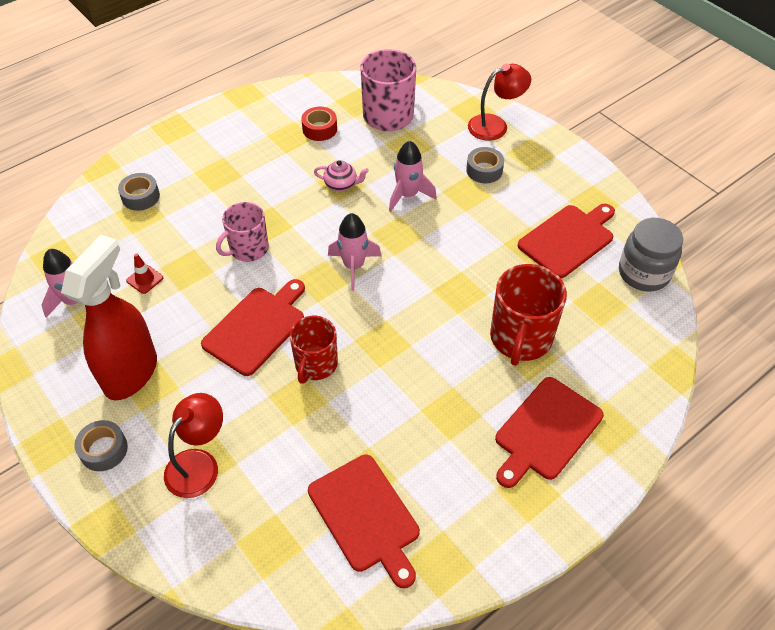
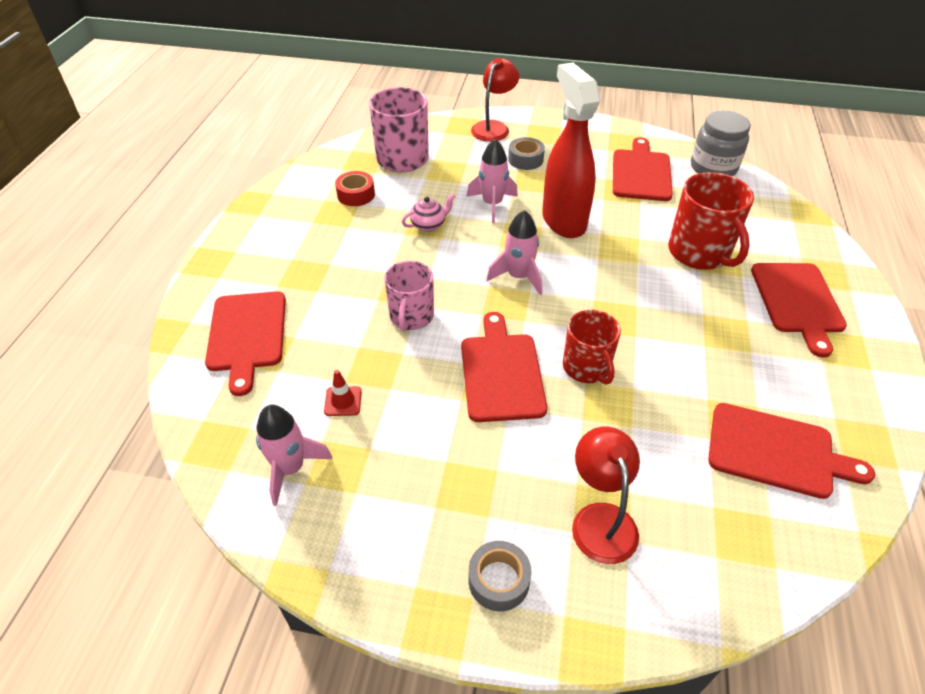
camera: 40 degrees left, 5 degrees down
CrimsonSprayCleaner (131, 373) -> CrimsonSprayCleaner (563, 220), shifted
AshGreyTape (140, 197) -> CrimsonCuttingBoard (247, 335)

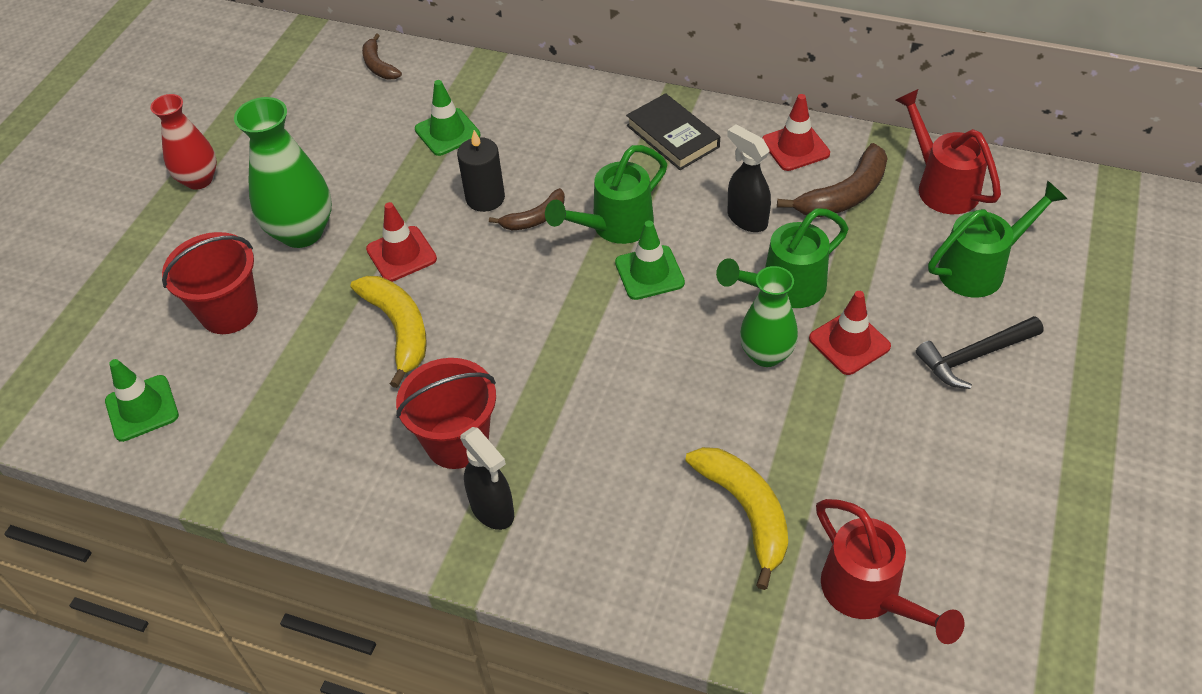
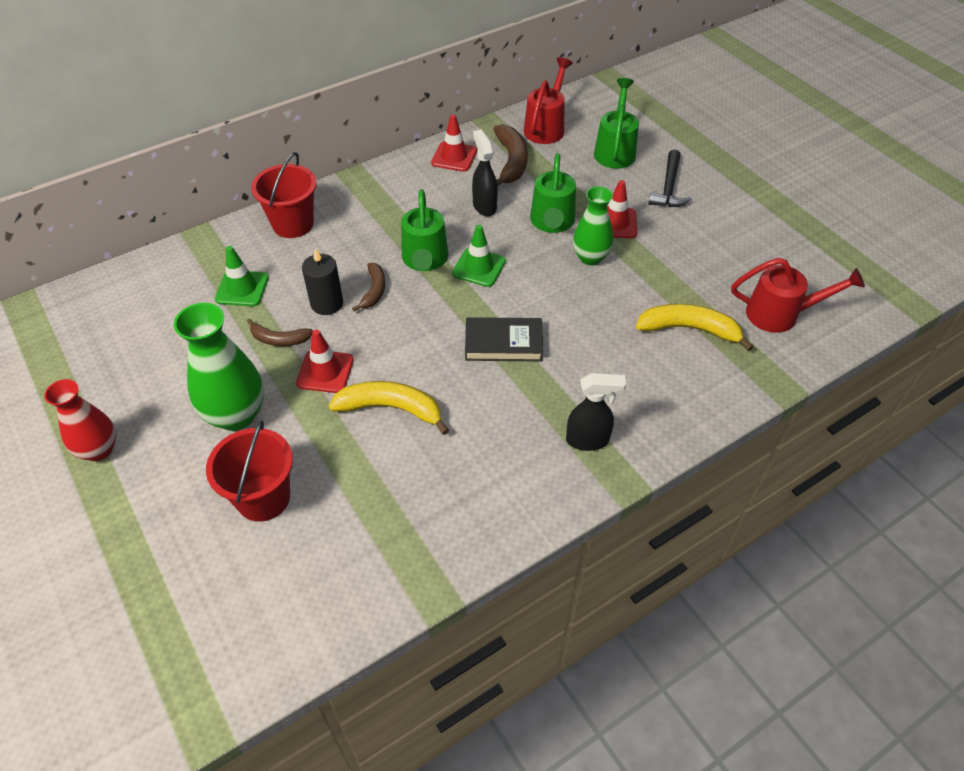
camera: 55 degrees left, 0 degrees up
LeafGreenTrafficCone (142, 408) -> none
DarkBrownBanana (379, 66) -> DarkBrownBanana (279, 339), shifted
CrimsonPail (457, 442) -> CrimsonPail (293, 224), shifted
JetBlackHardcover (672, 136) -> JetBlackHardcover (503, 343), shifted
JetBlackSprayCleaner (746, 219) -> JetBlackSprayCleaner (484, 206), 75 degrees clockwise
CrimsonWateringPot (941, 186) -> CrimsonWateringPot (546, 127), 105 degrees clockwise

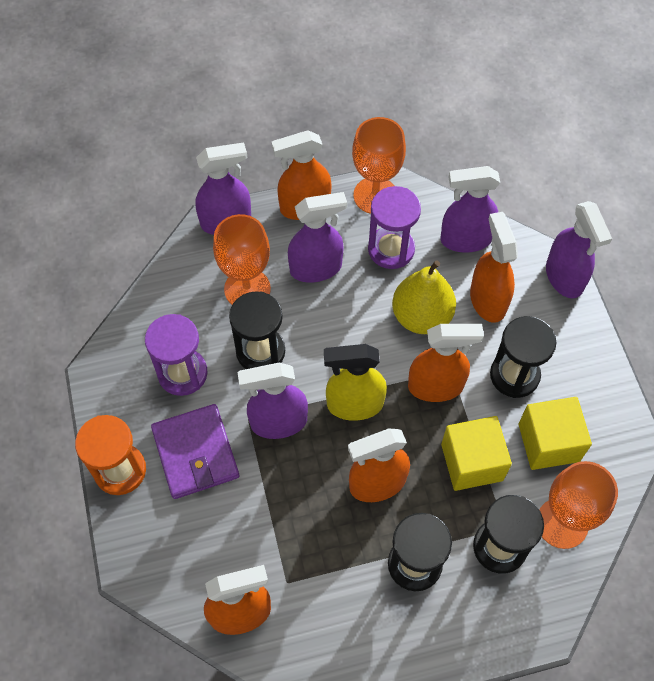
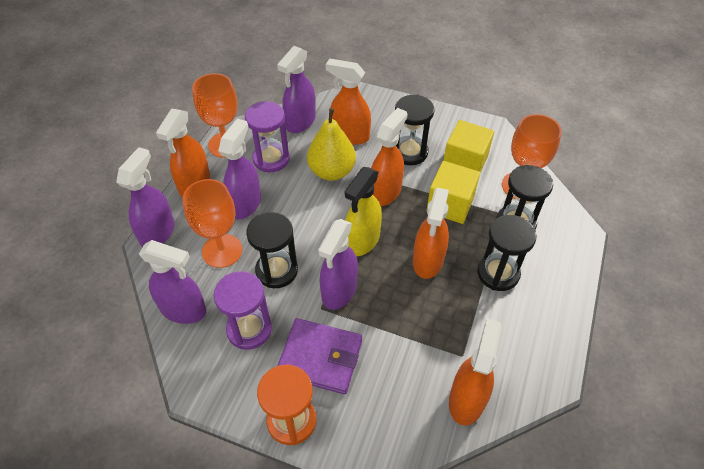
camera: 55 degrees left, 10 degrees down
RoyalPurpleSprayCleaner (564, 277) -> RoyalPurpleSprayCleaner (183, 310), shifted

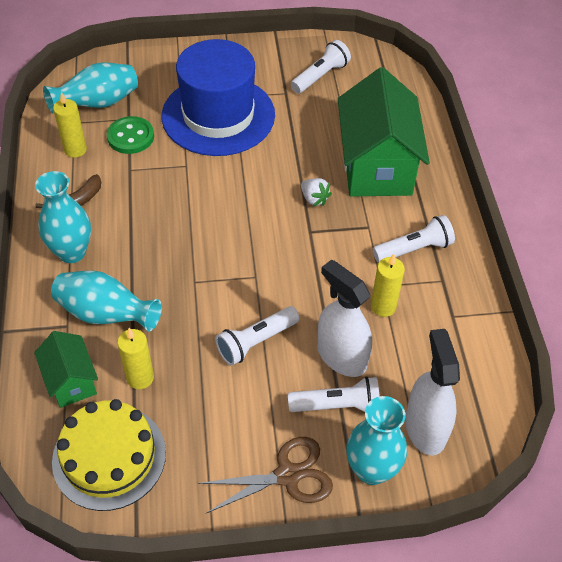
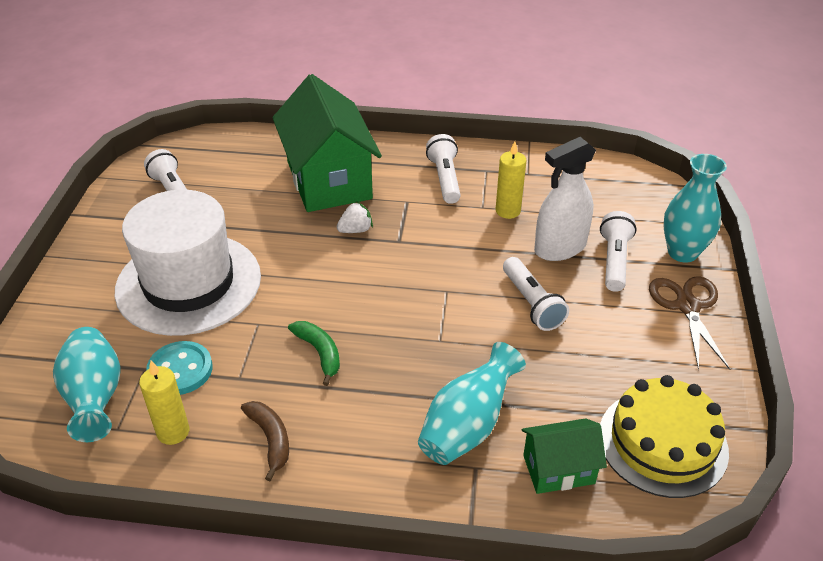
camera: 75 degrees left, 10 degrees down
TurquoiseTallVase (72, 252) -> none
GoldenPillarCandle (140, 378) -> none
SnowWhiteSprayCleaner (425, 428) -> none
none -> LeafGreenBanana (319, 353)
LeafGreenShirtButton (130, 137) -> TurquoiseShirtButton (180, 370)
RoyalBlueTopHat (218, 115) -> SnowWhiteTopHat (188, 283)
LeafGreenCottage (376, 166) -> LeafGreenCottage (329, 180), 60 degrees clockwise

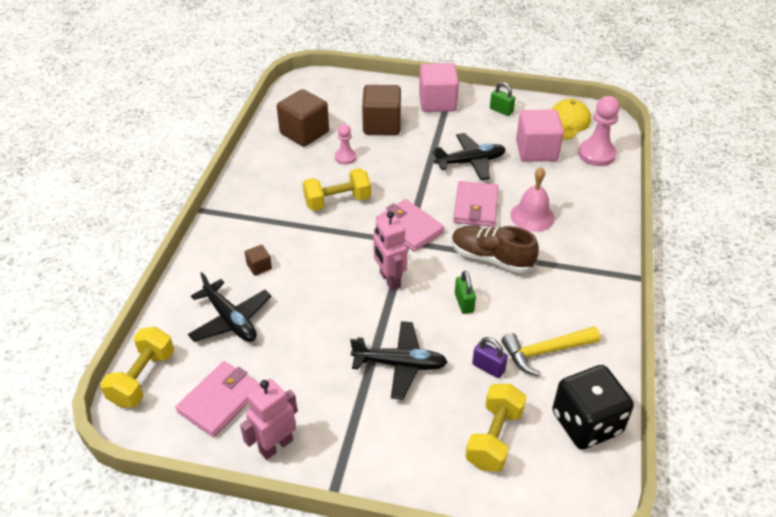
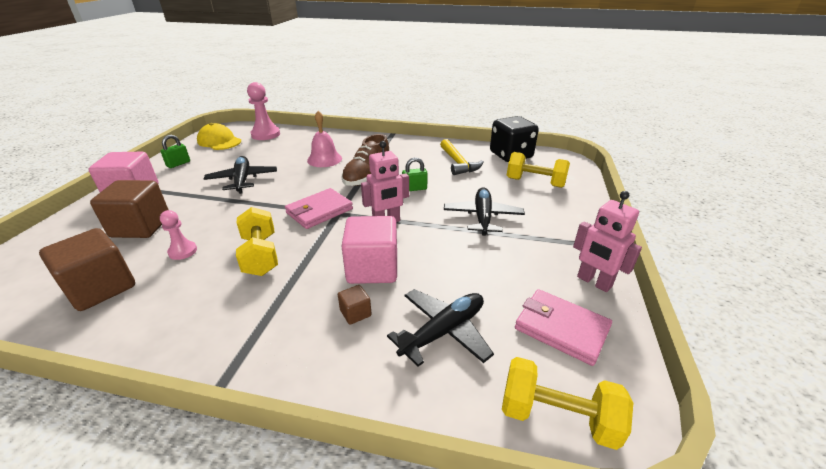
camera: 90 degrees left, 10 degrees down
PinkCardWallet (475, 207) -> none
RoyalPurplePadlock (488, 368) -> none
PinkCube (536, 151) -> PinkCube (372, 268), shifted

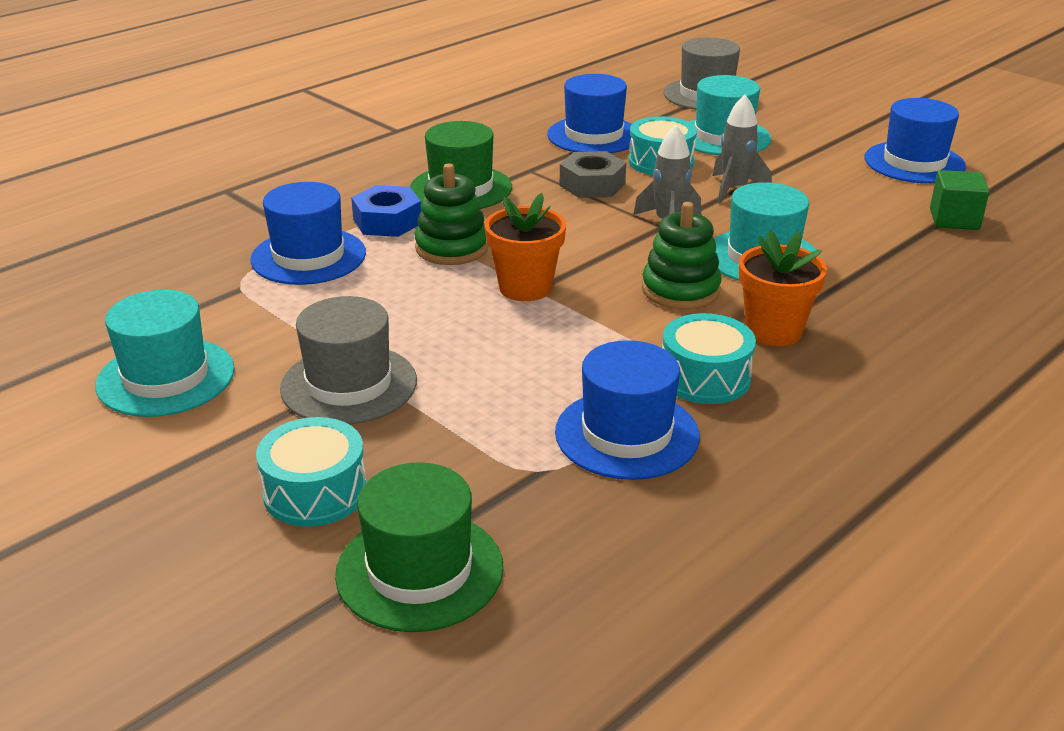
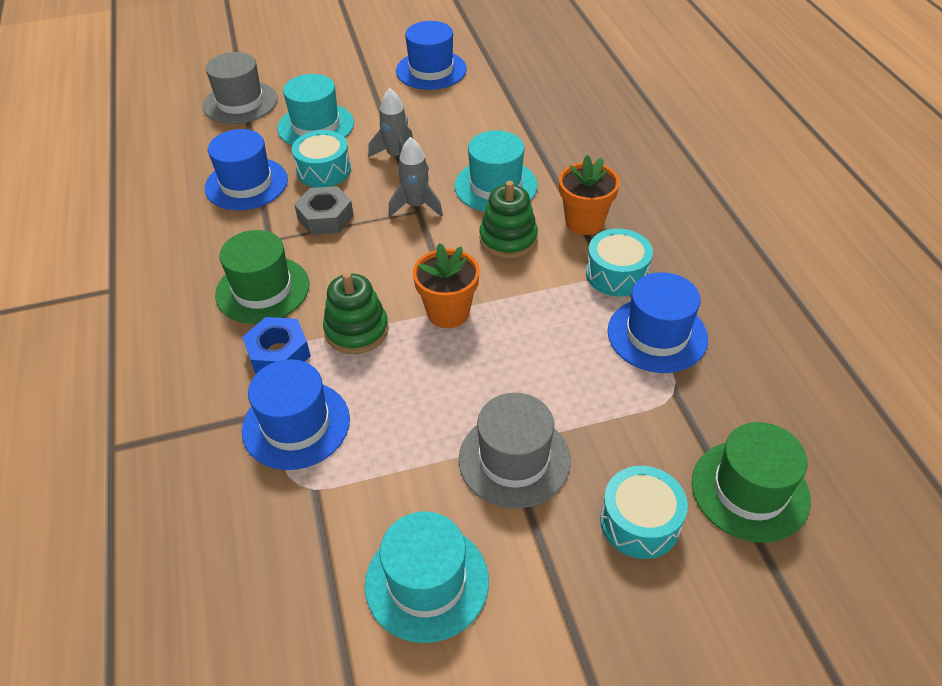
camera: 60 degrees left, 15 degrees up
LeafGreenCube (954, 219) -> none

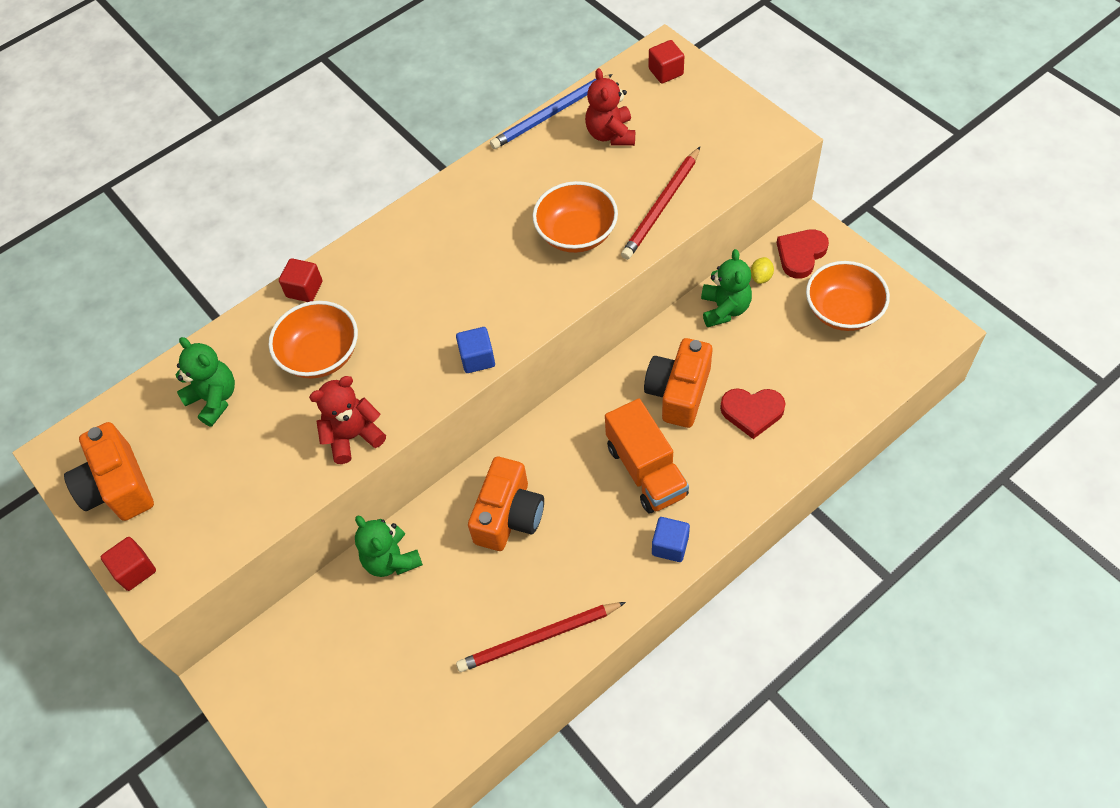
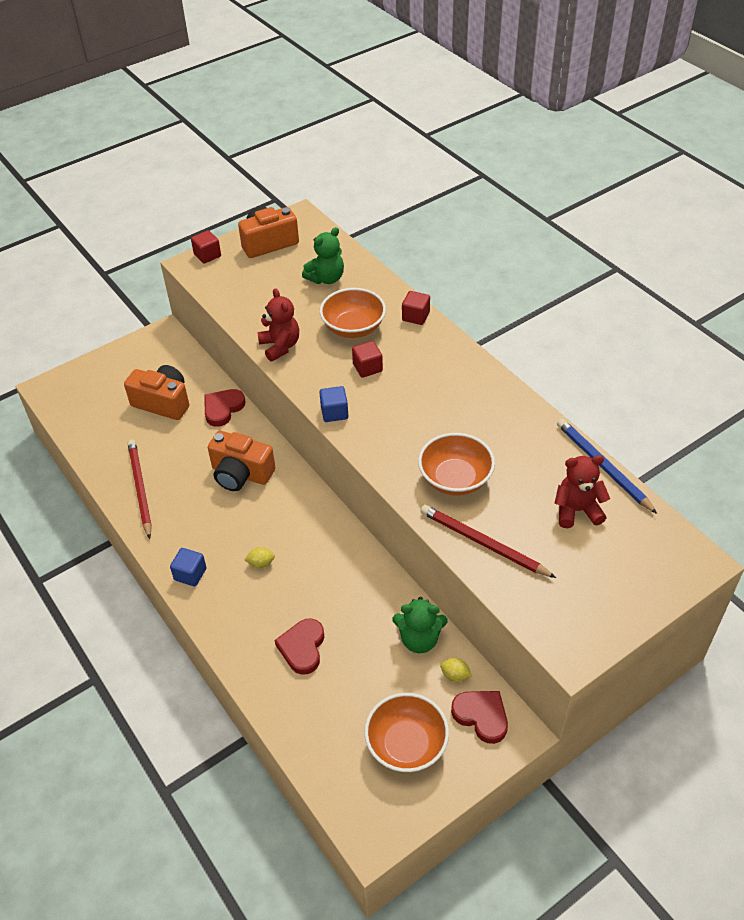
camera: 90 degrees right, 10 degrees down
OrangeColouredPhotoCamera (678, 393) -> OrangeColouredPhotoCamera (163, 402), shifted
CrimsonCube (666, 72) -> CrimsonCube (367, 368), shifted
LeafGreenStuffedBear (391, 560) -> CrimsonHeartShape (223, 409)
OrangeColouredLorry (646, 470) -> GoldenLemon (261, 563)

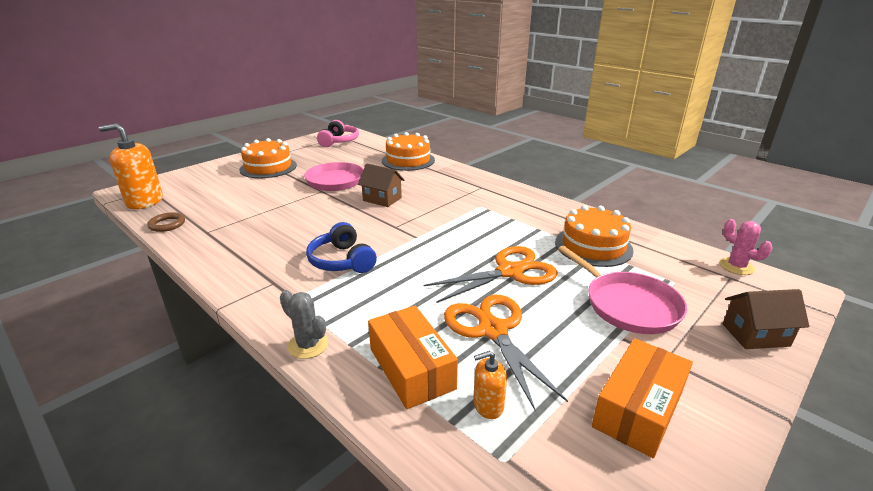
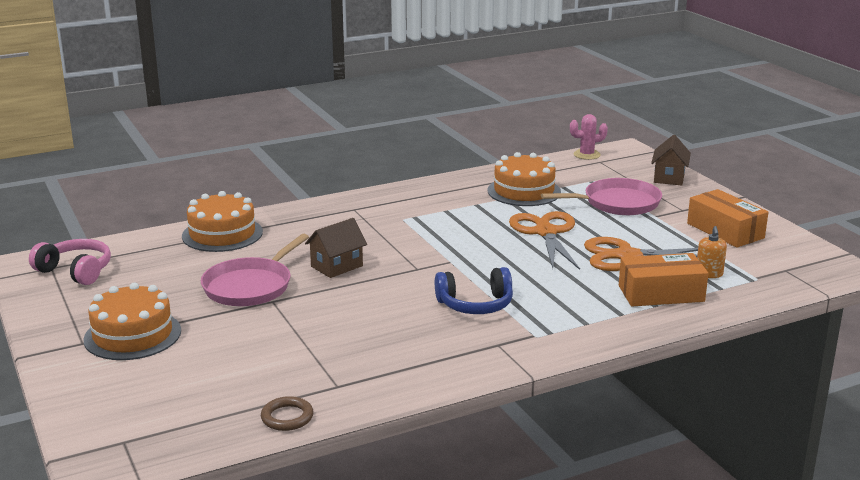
camera: 70 degrees left, 5 degrees down
OrangeColouredSoapPump (145, 201) -> none
AshGreyPricklyPlant (308, 345) -> none

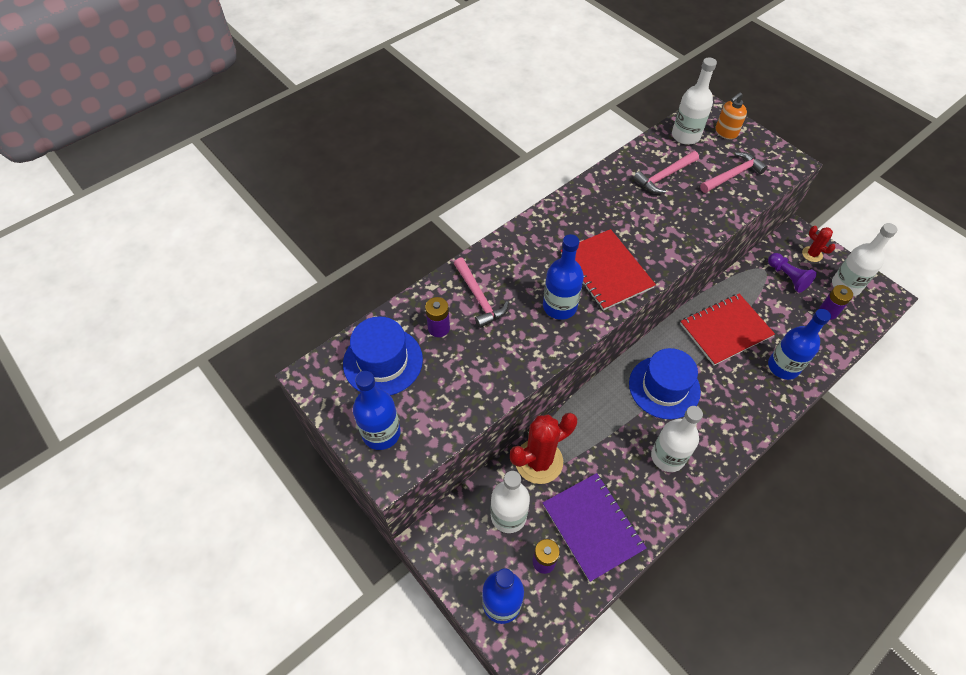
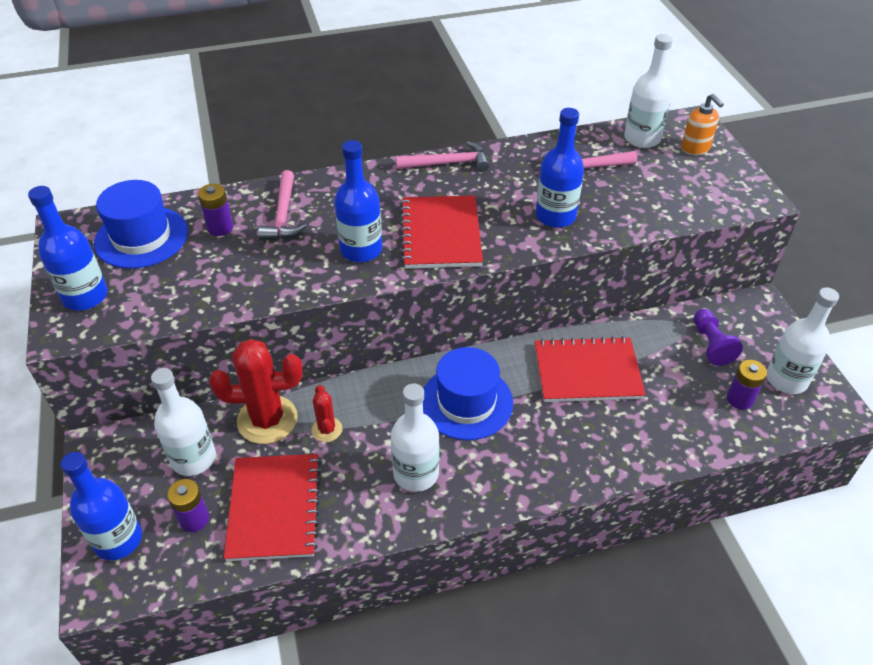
camera: 25 degrees right, 10 degrees down
PinkCarpenter'sHammer (733, 175) -> PinkCarpenter'sHammer (448, 163), shifted
RoyalBlueBottle (783, 366) -> RoyalBlueBottle (555, 216), shifted
CrimsonPricklyPlant (812, 254) -> CrimsonPricklyPlant (327, 429), shifted
RoyalPurpleNotepad (592, 526) -> CrimsonNotepad (274, 508)
OrangeColouredSoapPump (726, 132) -> OrangeColouredSoapPump (695, 148), 105 degrees counterclockwise

